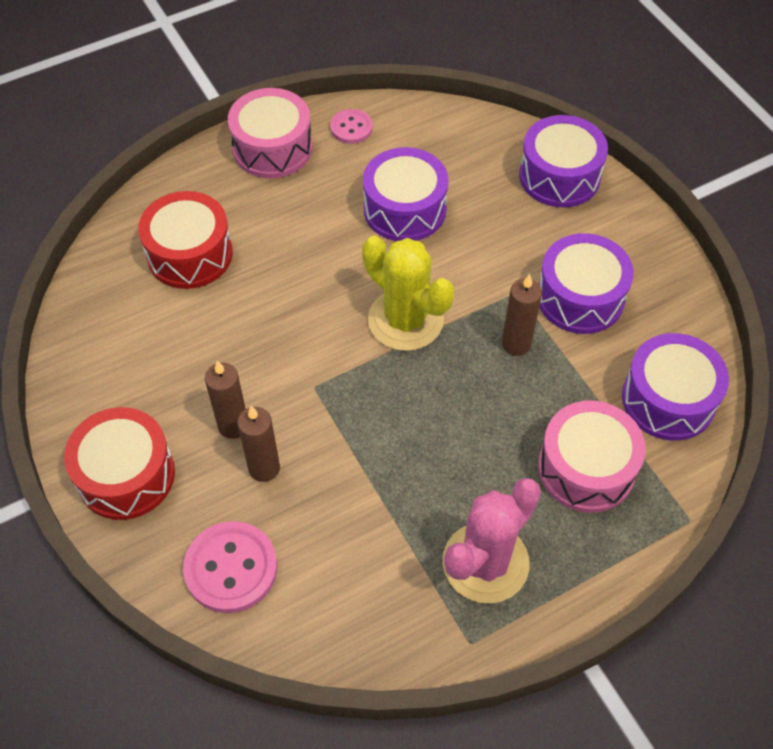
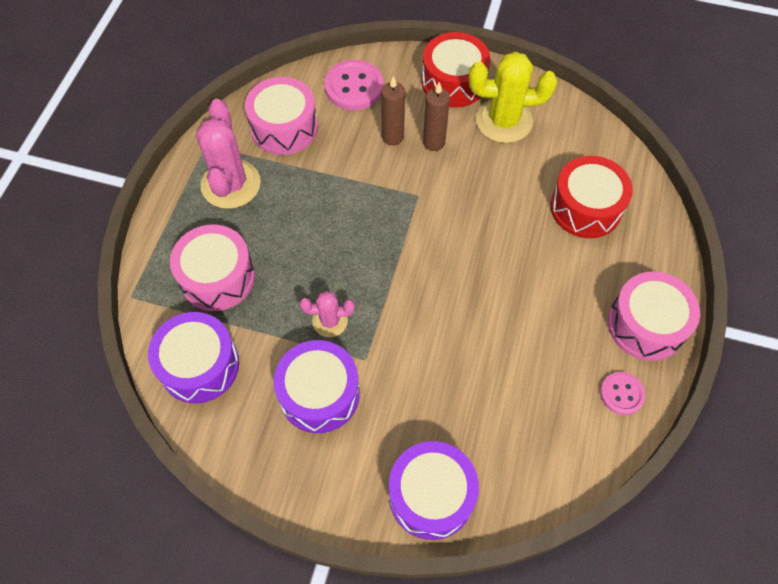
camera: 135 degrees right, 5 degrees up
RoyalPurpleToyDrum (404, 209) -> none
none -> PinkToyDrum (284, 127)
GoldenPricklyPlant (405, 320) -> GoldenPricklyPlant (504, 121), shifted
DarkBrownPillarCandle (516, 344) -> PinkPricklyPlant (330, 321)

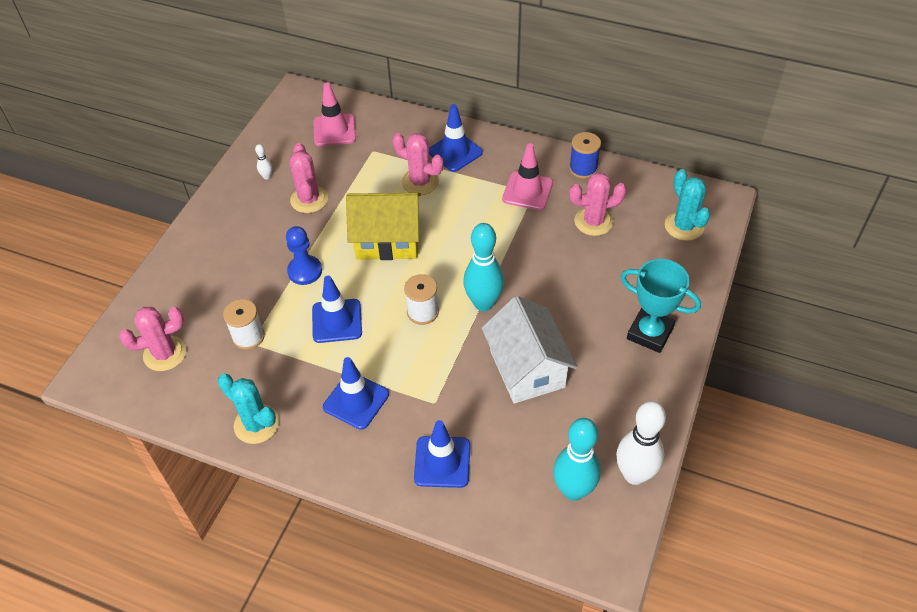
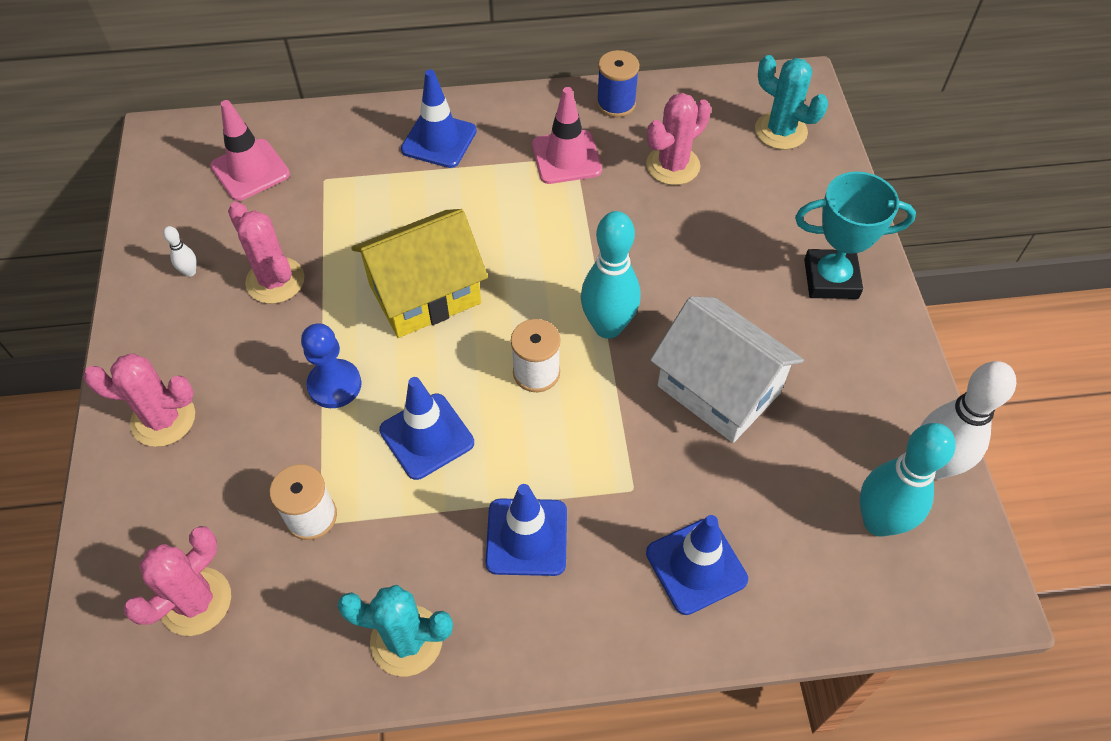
camera: 30 degrees left, 5 degrees up
PinkPricklyPlant (420, 182) -> PinkPricklyPlant (163, 419), shifted

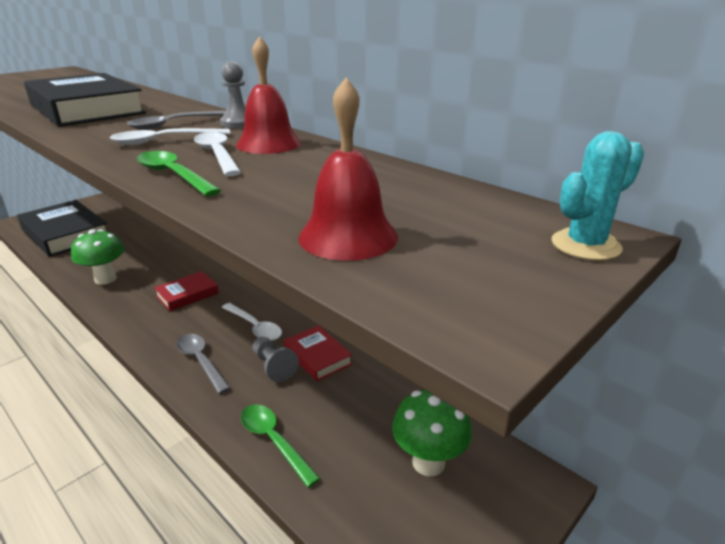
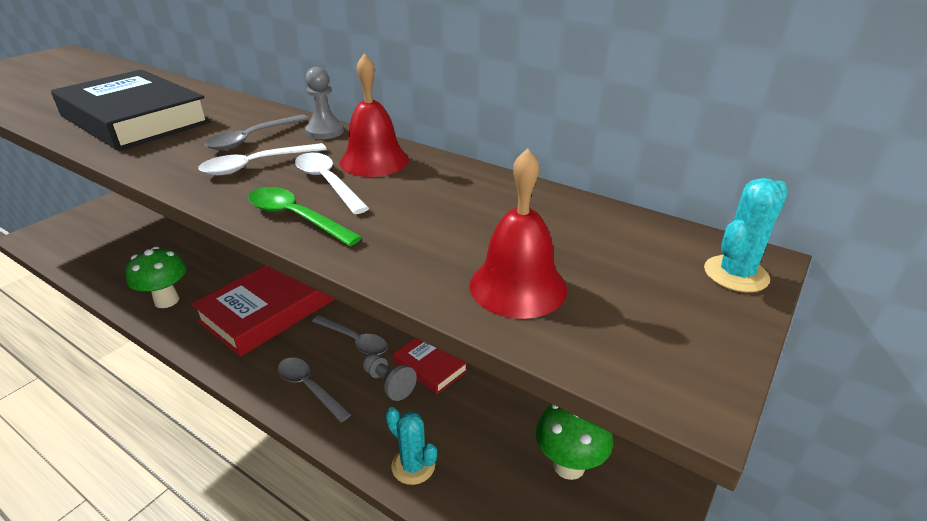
camera: 10 degrees left, 5 degrees up
JetBlackHardcover (65, 234) -> none
LeafGreenTablespoon (274, 441) -> TurquoisePricklyPlant (413, 466)
SnowWhiteTablespoon (255, 327) -> AshGreyTablespoon (354, 340)
CrimsonHardcover (187, 295) -> CrimsonHardcover (268, 310), x1.99

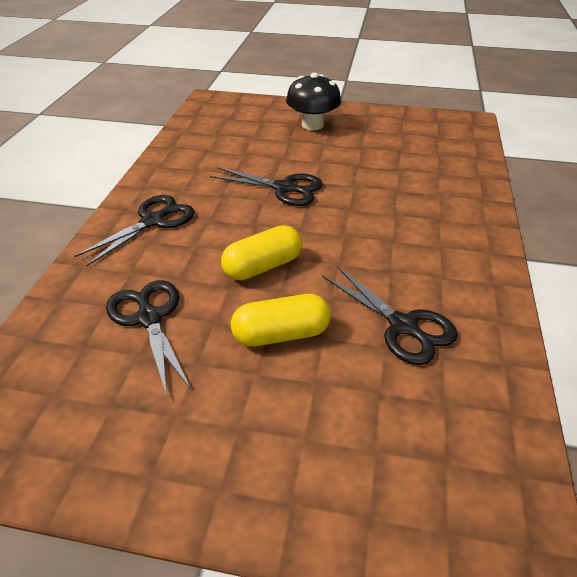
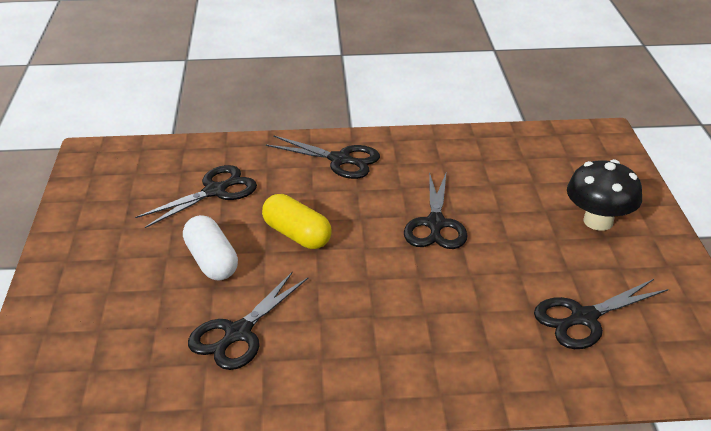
camera: 75 degrees right, 5 degrees down
none -> JetBlackScissors (583, 318)
GoldenPill (281, 334) -> SnowWhitePill (211, 261)

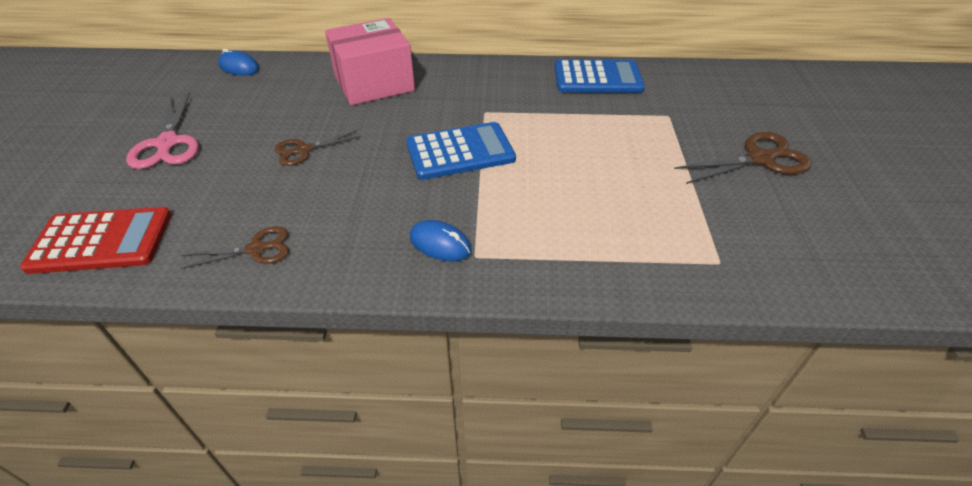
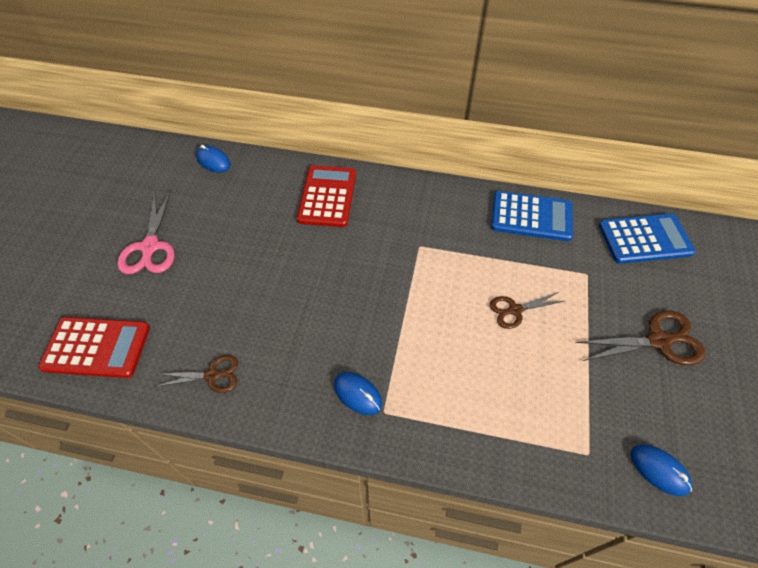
camera: 10 degrees right, 10 degrees up
none -> RoyalBluePcMouse (659, 470)
DarkBrownScissors (304, 150) -> DarkBrownScissors (515, 310), shifted
RoyalBluePocketCalculator (460, 151) -> RoyalBluePocketCalculator (644, 239), shifted
PinkParcel (374, 83) -> CrimsonPocketCalculator (327, 196)

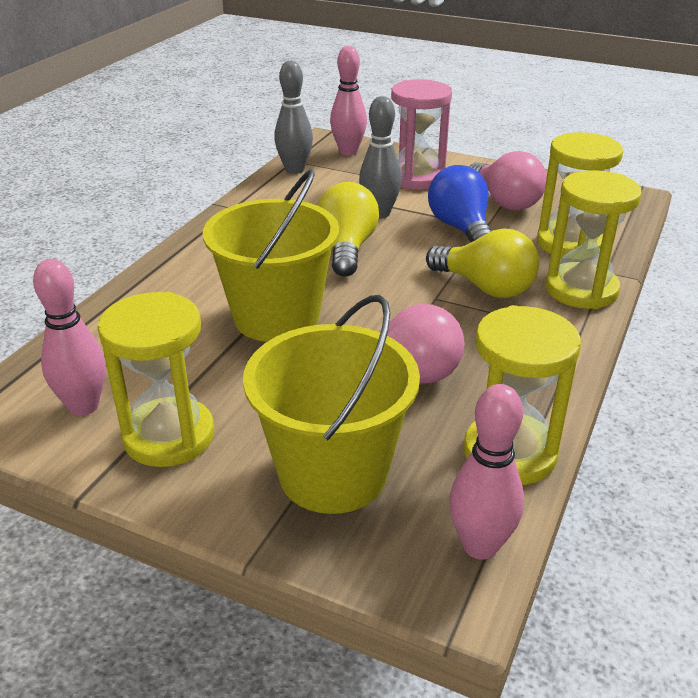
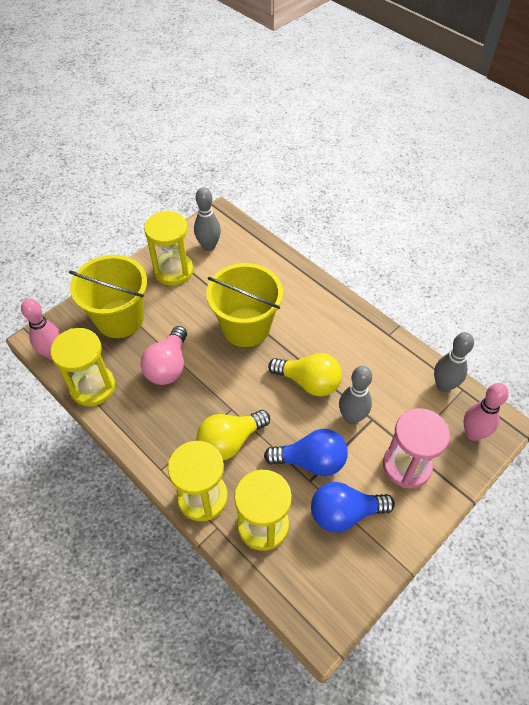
camera: 110 degrees right, 20 degrees up
PinkSkittle (84, 406) -> AshGreySkittle (209, 246)
PinkBulb (505, 201) -> RoyalBlueBulb (344, 513)

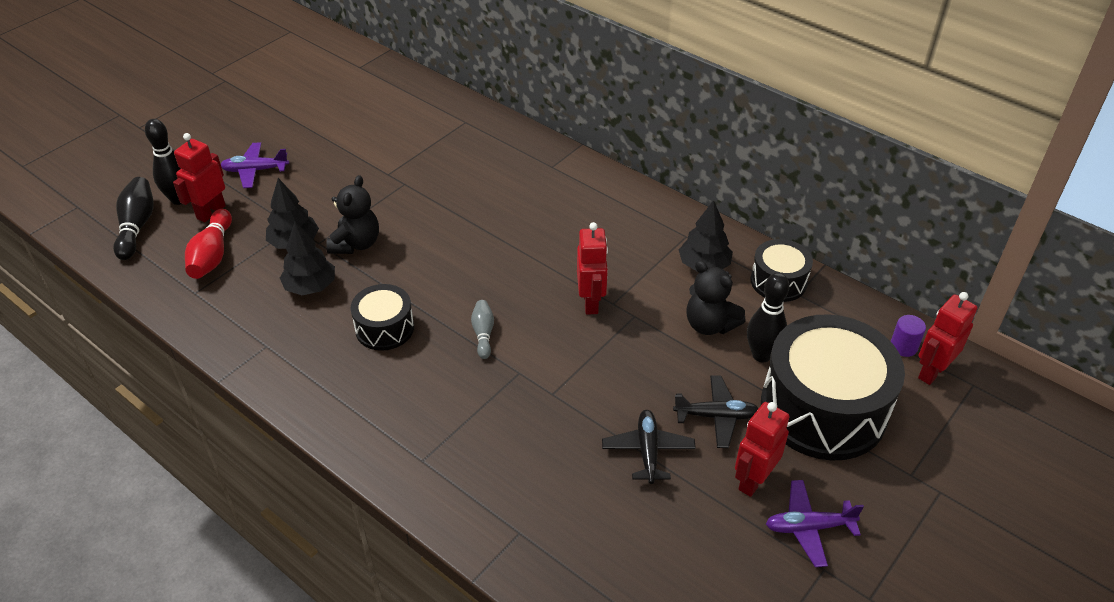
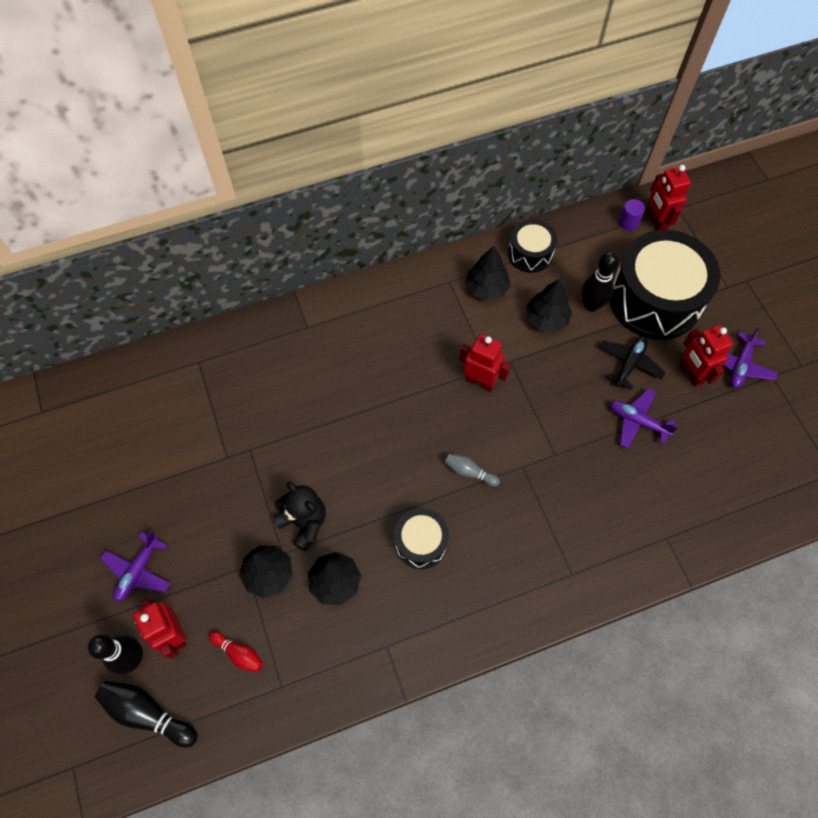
camera: 60 degrees left, 20 degrees up
JetBlackStuffedBear (709, 325) -> JetBlackFirTree (546, 319)
JetBlackPlane (648, 451) -> RoyalPurplePlane (637, 421)
CrimsonSkittle (212, 255) -> CrimsonSkittle (239, 653), x0.61

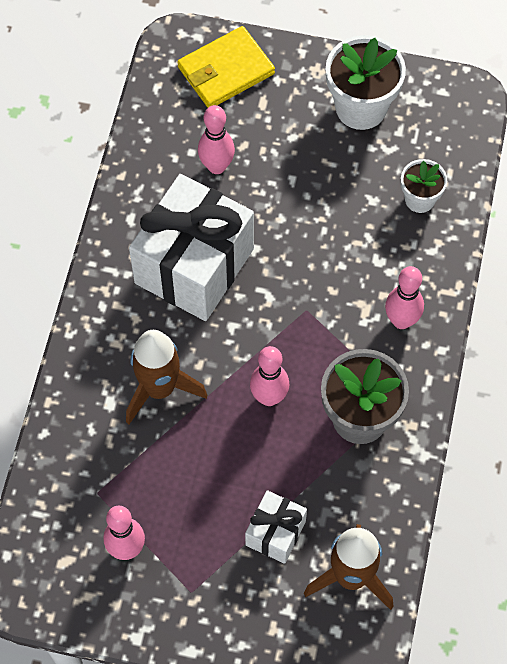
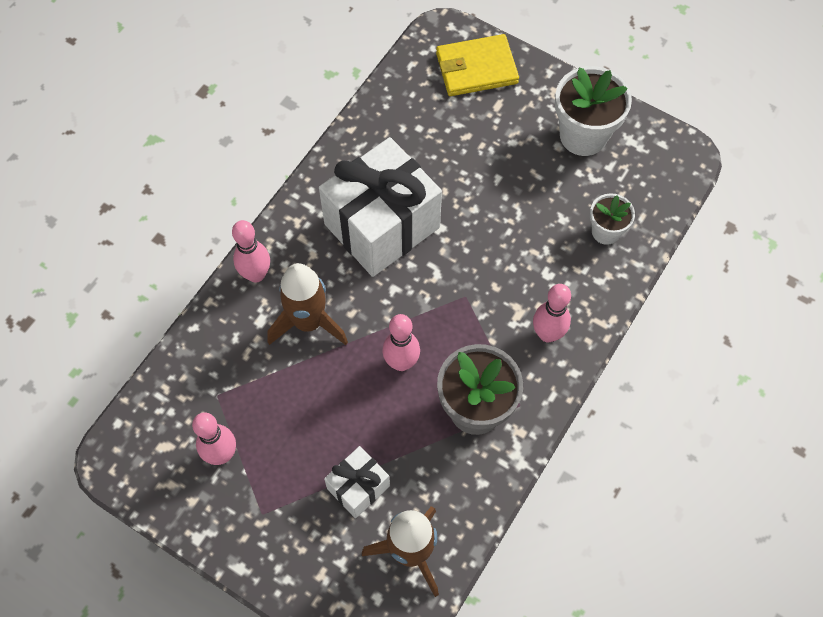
camera: 20 degrees right, 0 degrees up
PinkSkittle (216, 166) -> PinkSkittle (256, 274), shifted

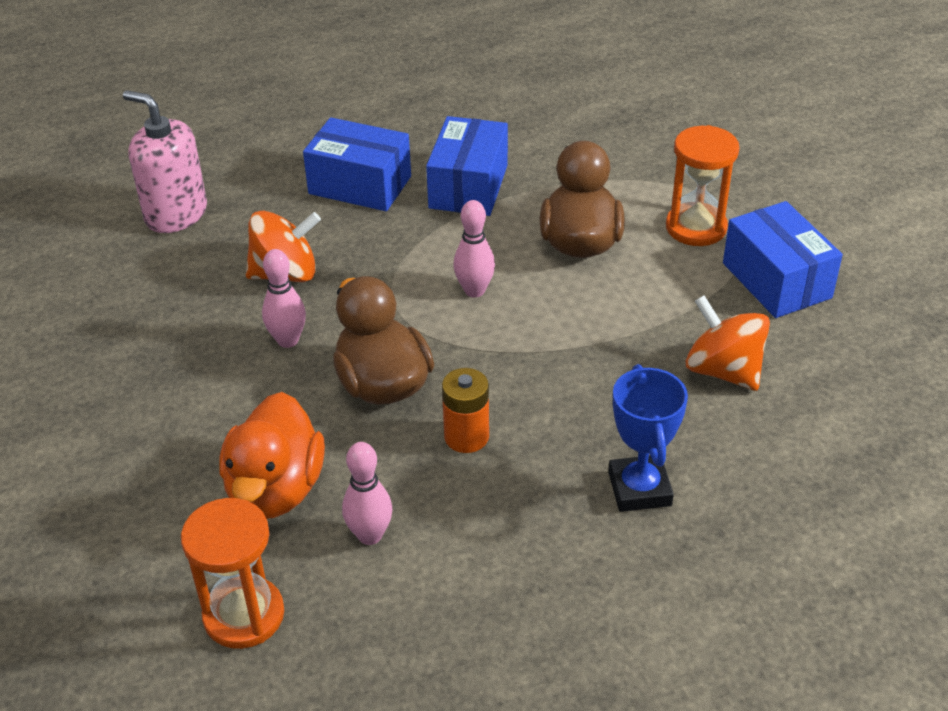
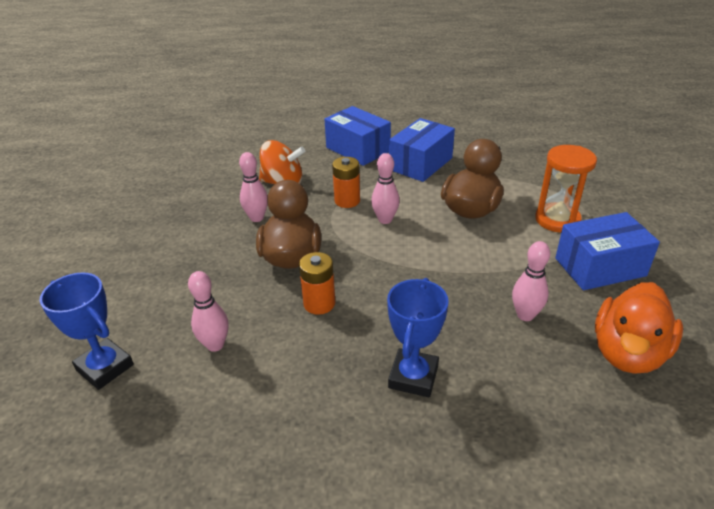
camera: 25 degrees right, 5 degrees down
PinkSoapPump (176, 214) -> none
none -> OrangeColouredPowerCell (347, 201)
OrangeColouredRubberDuck (275, 490) -> OrangeColouredRubberDuck (628, 353), shifted
OrangeColouredHourglass (244, 615) -> RoyalBluePrizeCup (105, 367)
OrangeColouredSpinningTop (723, 371) -> PinkSkittle (525, 315)
RoyalBlueParcel (776, 280) -> RoyalBlueParcel (600, 267), 75 degrees clockwise

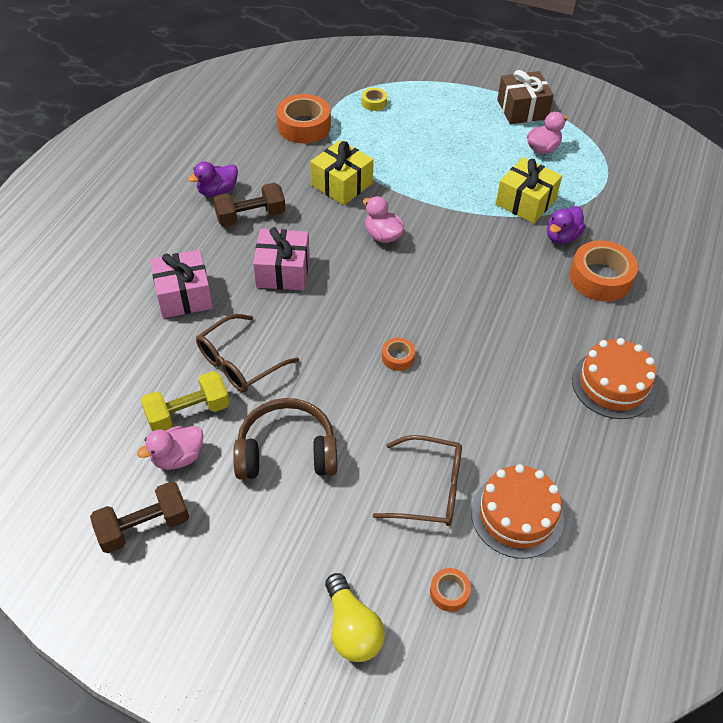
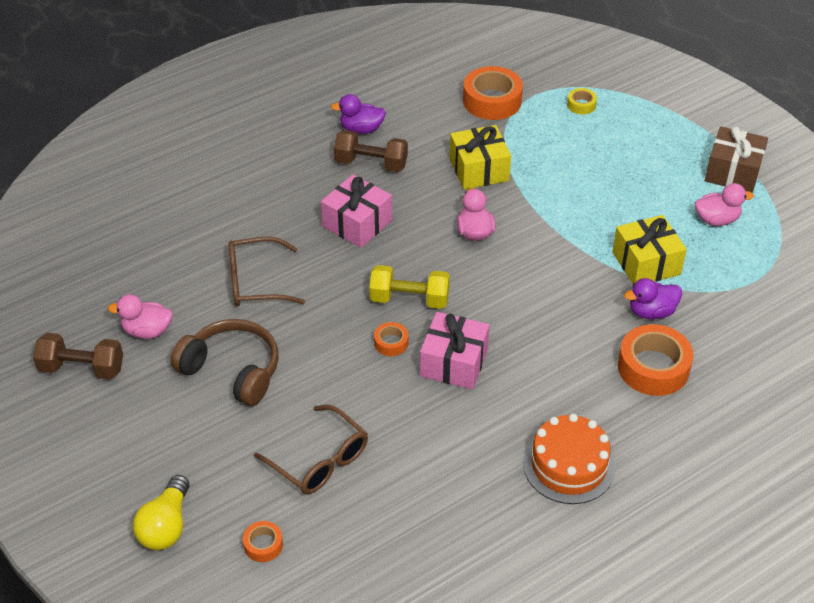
camera: 35 degrees right, 5 degrees down
OrangeColouredGateau (517, 515) -> none
GoldenDumbbell (188, 412) -> GoldenDumbbell (409, 299), shifted
PinkWrappedGift (184, 295) -> PinkWrappedGift (454, 363), shifted

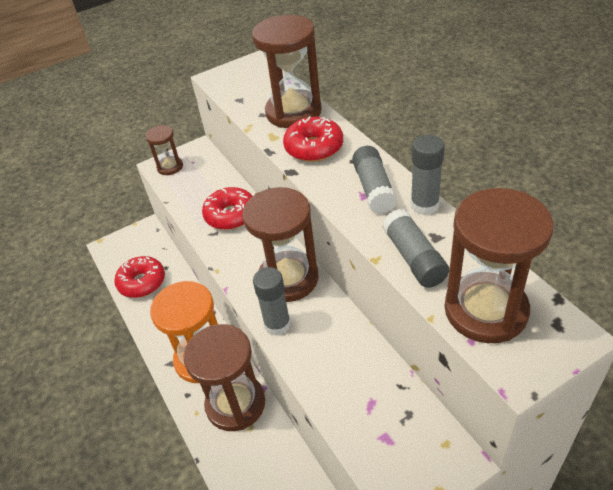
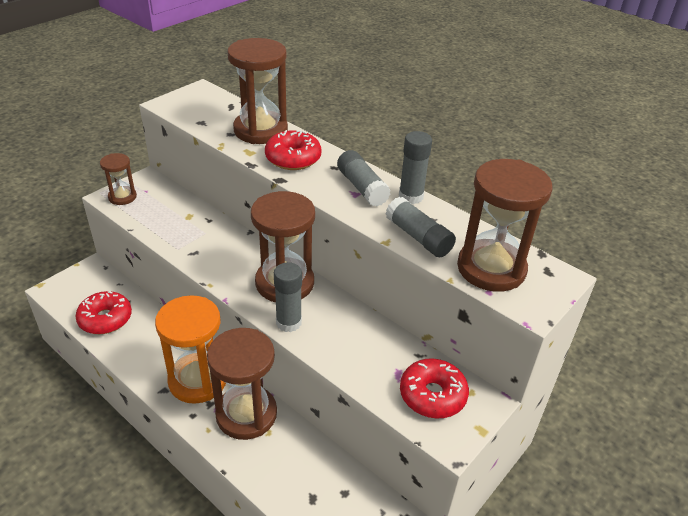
camera: 25 degrees left, 5 degrees down
CrimsonDonut (230, 215) -> CrimsonDonut (432, 395), shifted

